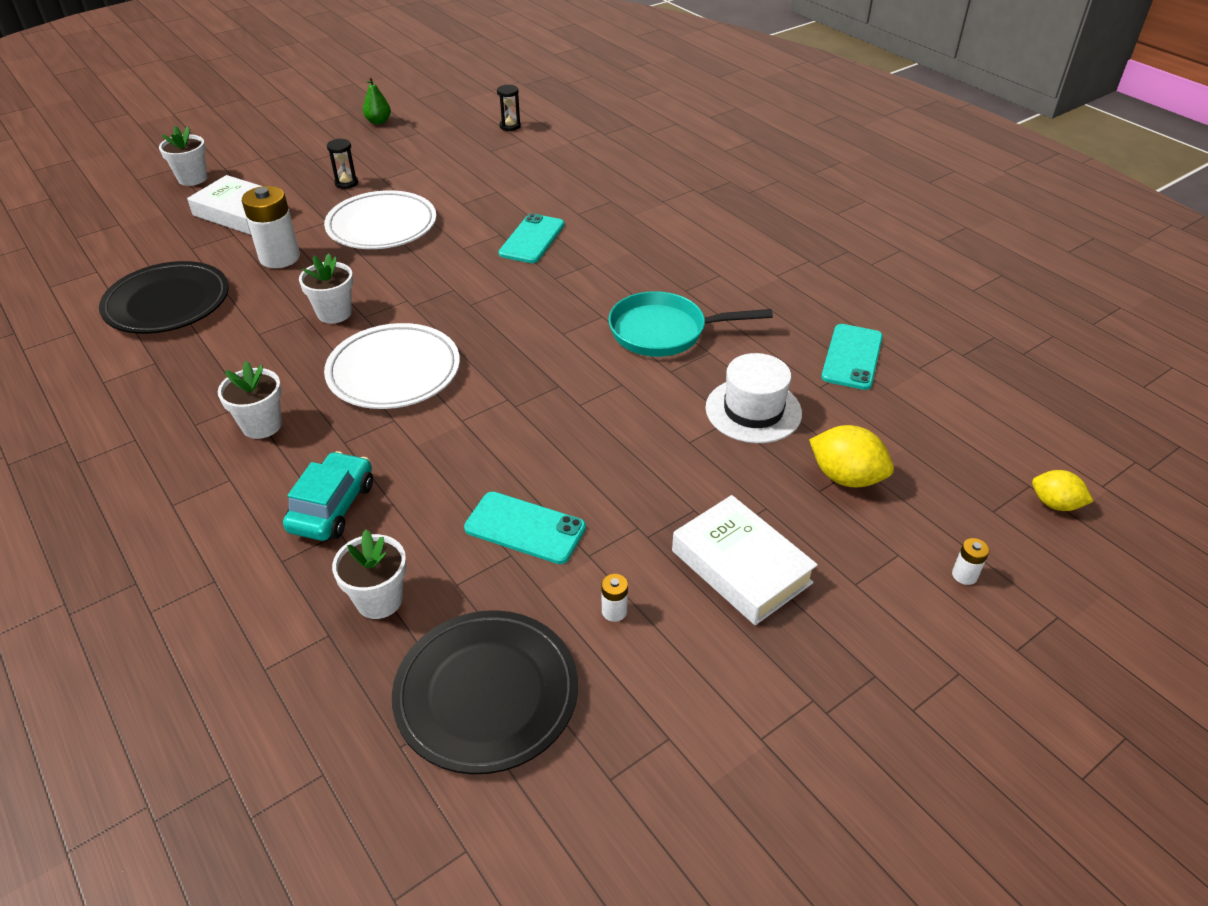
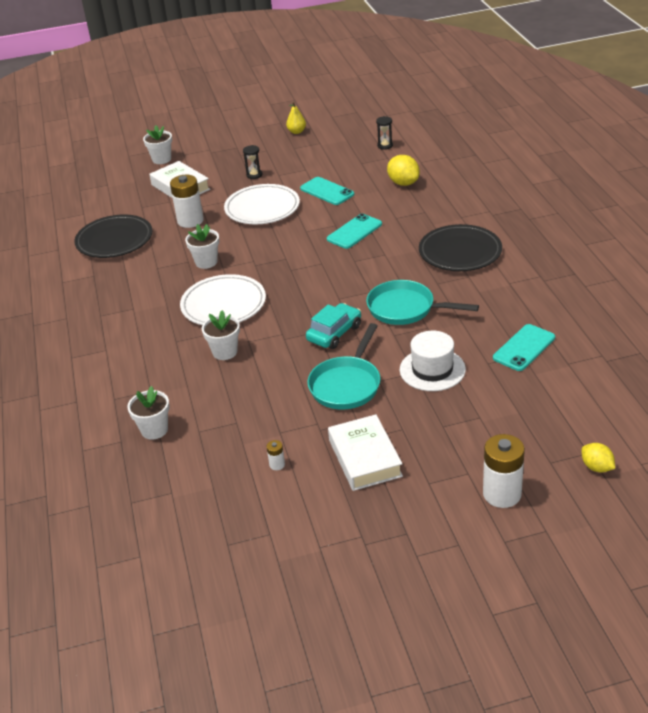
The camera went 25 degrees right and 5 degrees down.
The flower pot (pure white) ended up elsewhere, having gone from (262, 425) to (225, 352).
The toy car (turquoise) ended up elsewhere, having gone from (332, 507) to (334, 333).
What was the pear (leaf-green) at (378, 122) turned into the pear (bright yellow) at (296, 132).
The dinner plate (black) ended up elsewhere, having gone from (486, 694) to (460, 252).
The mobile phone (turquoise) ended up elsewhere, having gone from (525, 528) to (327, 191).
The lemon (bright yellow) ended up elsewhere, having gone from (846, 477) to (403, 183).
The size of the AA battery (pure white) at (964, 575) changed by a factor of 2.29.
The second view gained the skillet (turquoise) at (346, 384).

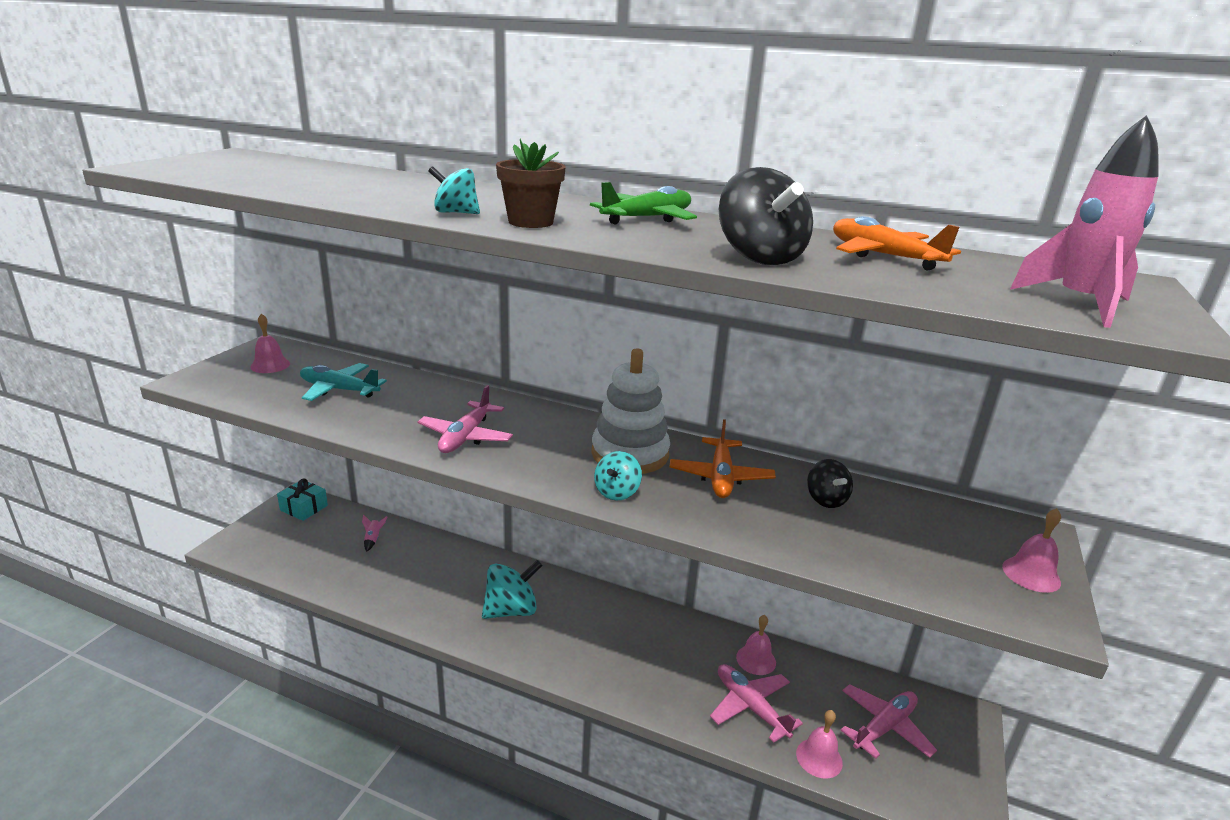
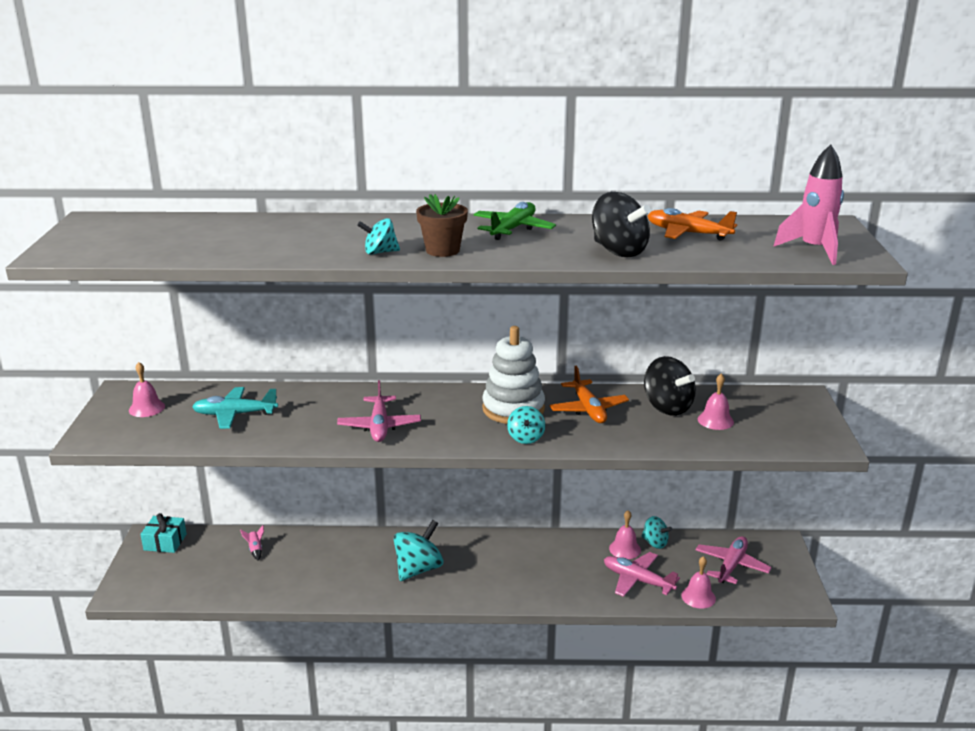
The camera went 20 degrees left and 0 degrees up.
The size of the spinning top (black) at (826, 500) changed by a factor of 1.67.
The hand bell (pink) ended up elsewhere, having gone from (1031, 574) to (715, 420).
The second view gained the spinning top (turquoise) at (655, 543).

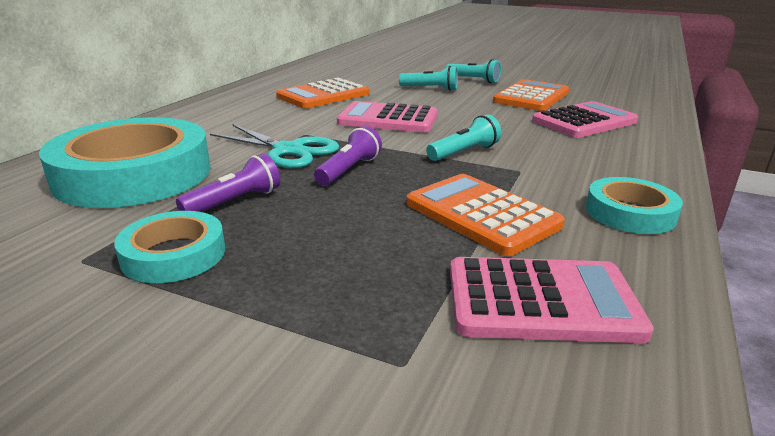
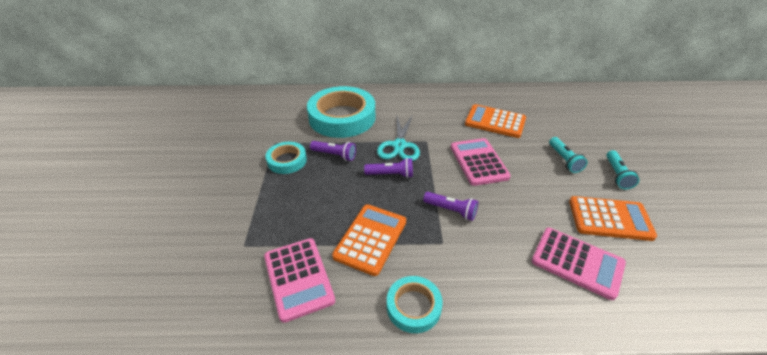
The camera went 65 degrees right and 15 degrees up.
What was the flashlight (turquoise) at (464, 152) turned into the flashlight (violet) at (451, 210).

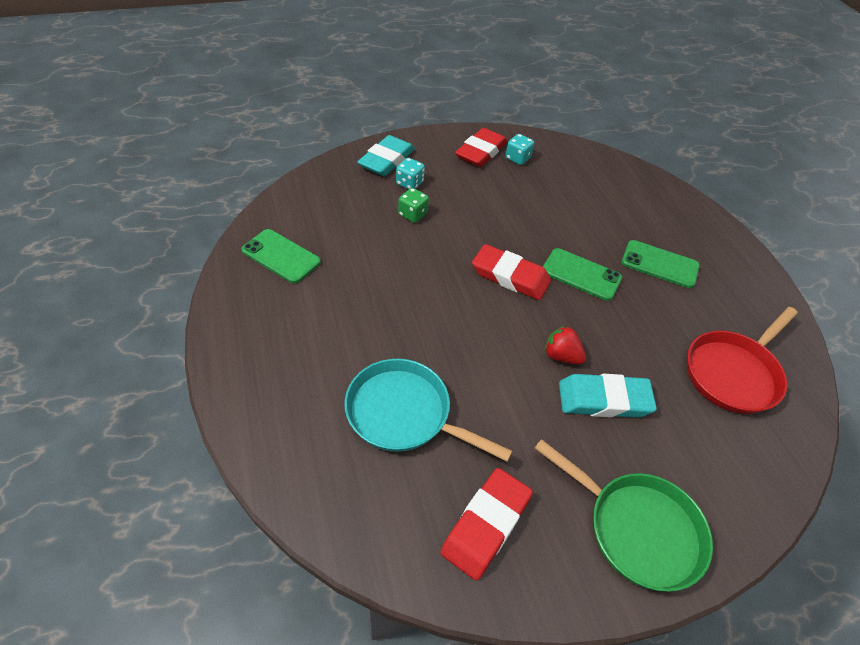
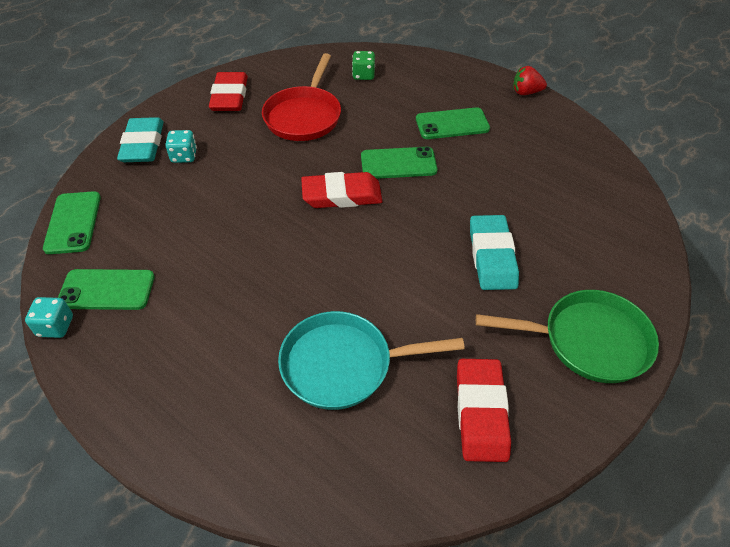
The camera went 30 degrees left and 0 degrees up.
The game die (leaf-green) ended up elsewhere, having gone from (413, 214) to (363, 75).
The game die (turquoise) ended up elsewhere, having gone from (517, 158) to (55, 326).
The berry (red) ended up elsewhere, having gone from (561, 356) to (526, 92).
The eraser (turquoise) at (604, 400) ended up facing another way, 60 degrees counterclockwise from before.
The skillet (red) ended up elsewhere, having gone from (734, 373) to (304, 116).
The second view gained the mobile phone (leaf-green) at (73, 222).

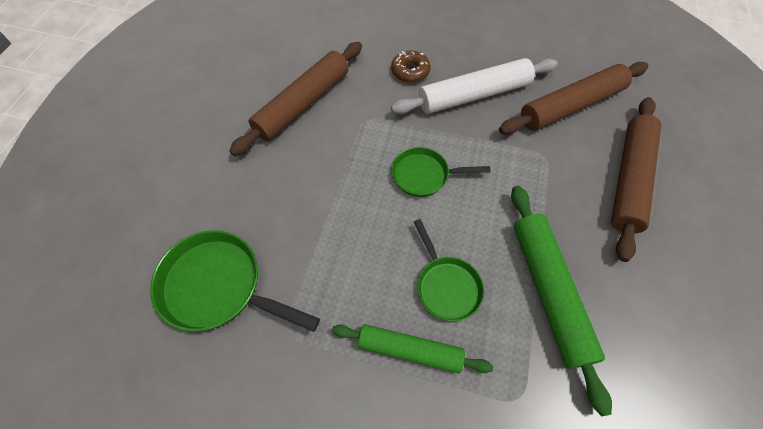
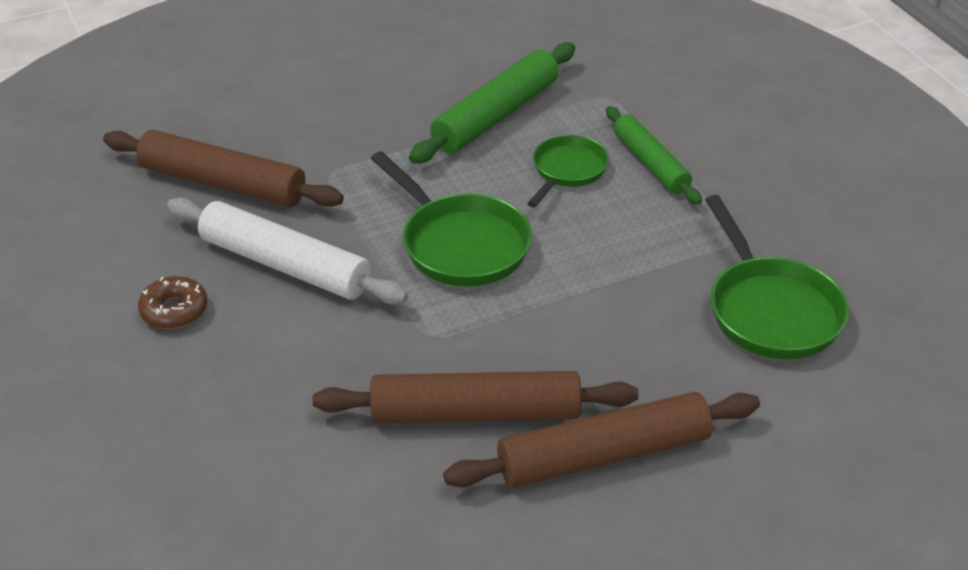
The camera went 130 degrees left and 20 degrees down.
The donut (brown) ended up elsewhere, having gone from (410, 71) to (174, 310).
The size of the skillet (leaf-green) at (424, 175) changed by a factor of 1.58.
The rolling pin (brown) ended up elsewhere, having gone from (629, 179) to (603, 455).

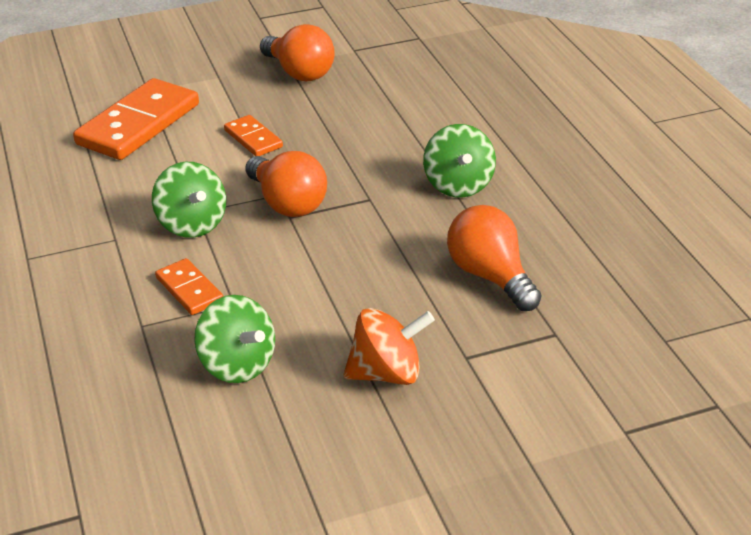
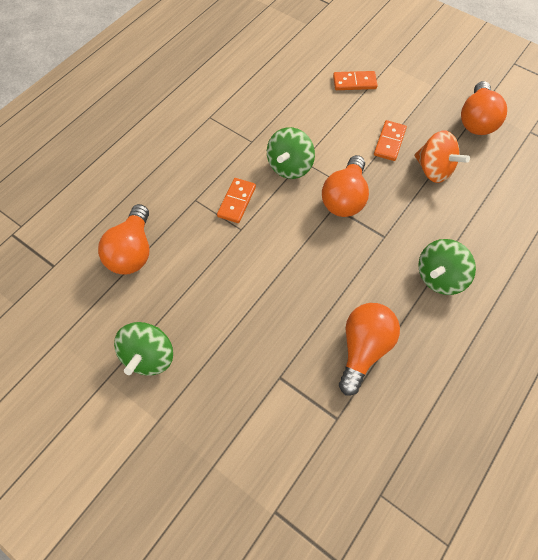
The camera went 55 degrees right and 25 degrees up.
The size of the domino piece (orange-coloured) at (138, 124) changed by a factor of 0.51.
The spinning top (leaf-green) ended up elsewhere, having gone from (238, 365) to (149, 356).
The spinning top (orange-coloured) ended up elsewhere, having gone from (387, 373) to (434, 170).
The second view gained the lightbulb (orange-coloured) at (132, 251).

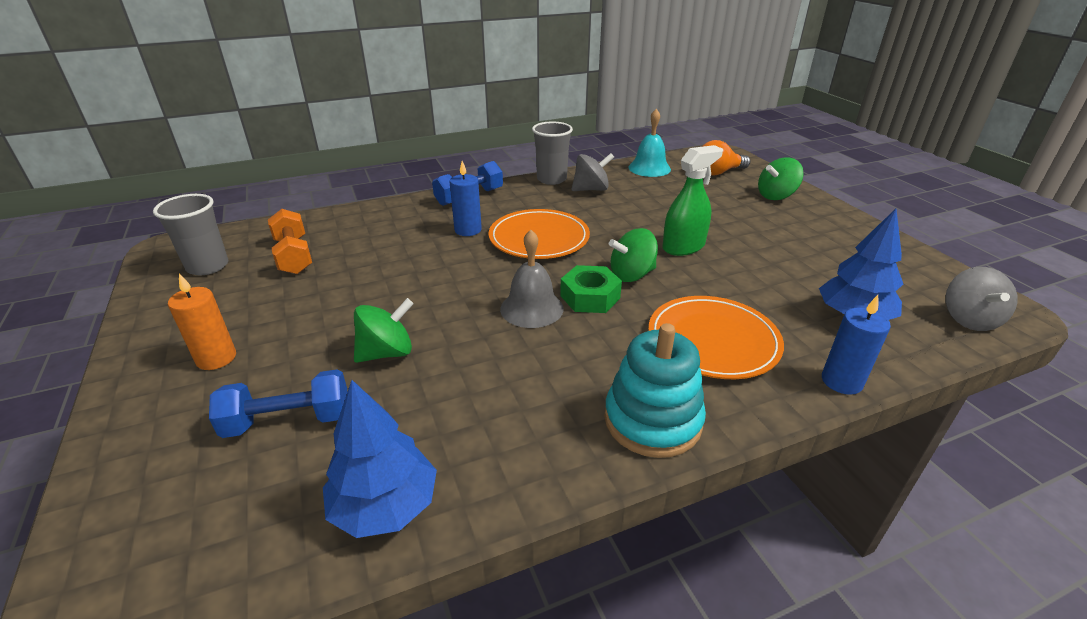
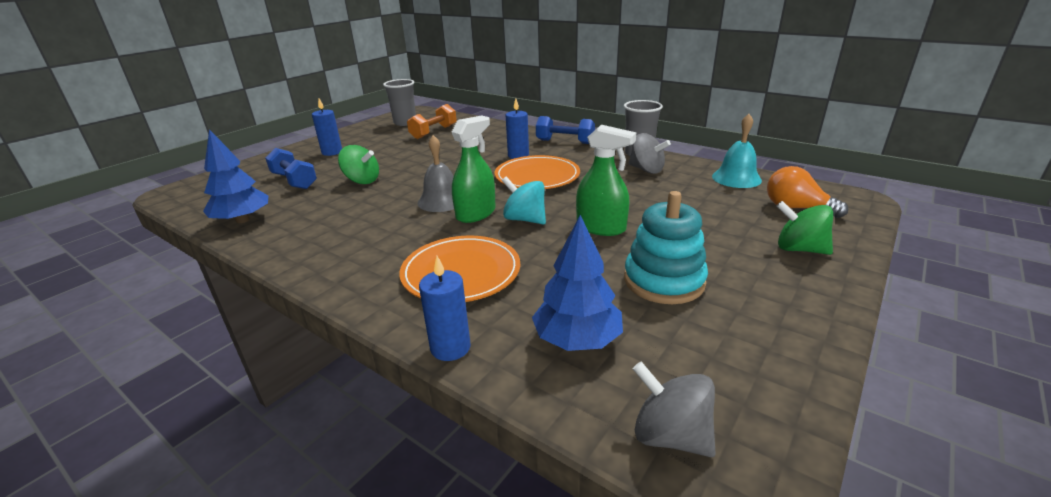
The camera went 60 degrees right and 5 degrees down.
What was the wax candle (orange-coloured) at (216, 358) turned into the wax candle (cobalt) at (332, 152).
Where the hex nut (leaf-green) stood at (590, 297), the spray bottle (leaf-green) came to stand at (476, 214).
The stacking toy (turquoise) ended up elsewhere, having gone from (652, 420) to (664, 281).
What was the spinning top (leaf-green) at (632, 275) turned into the spinning top (turquoise) at (525, 219).
The spinning top (gray) at (969, 319) ended up facing another way, 60 degrees clockwise from before.

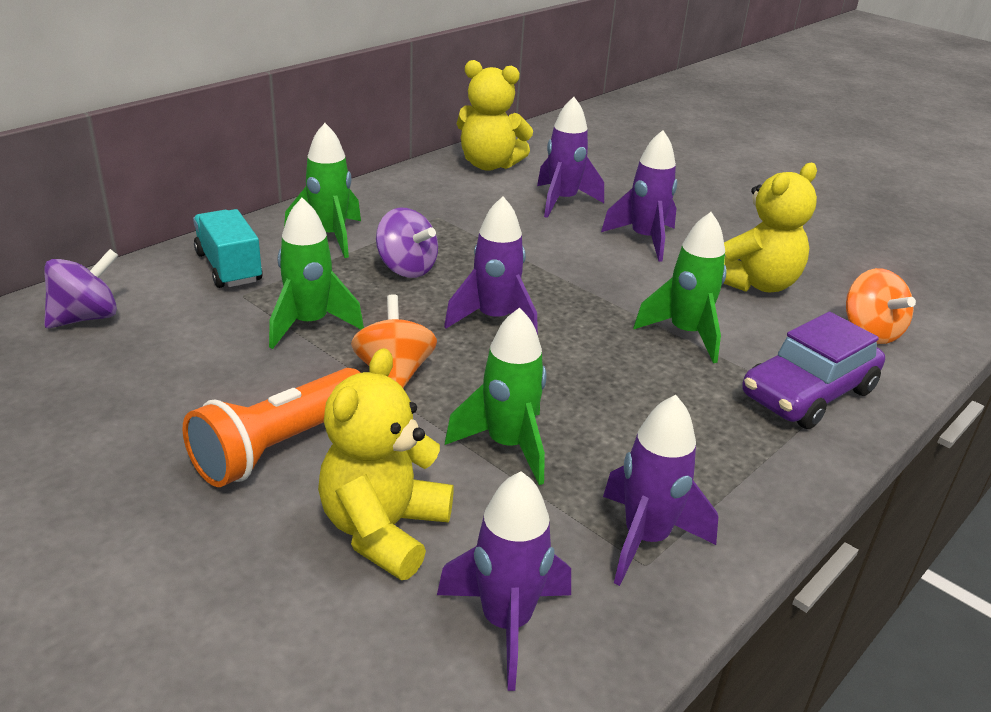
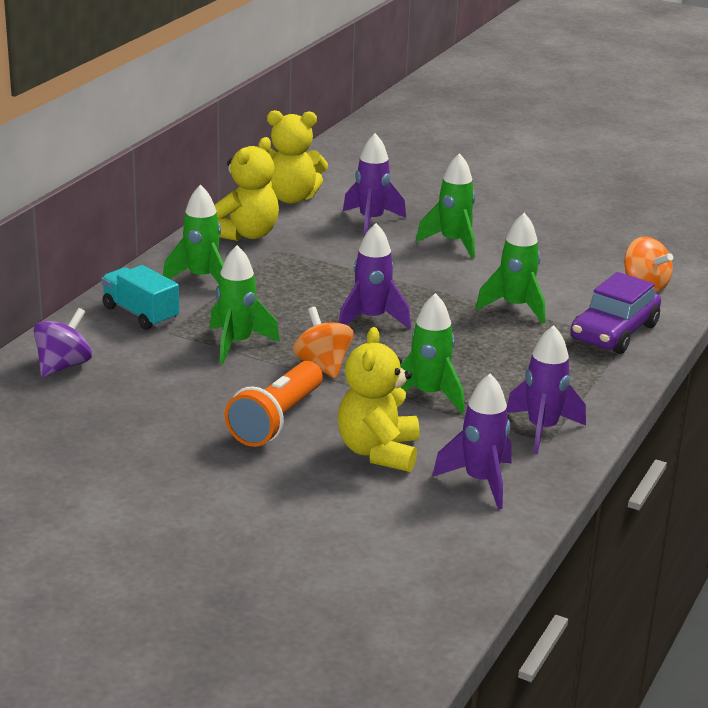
The camera went 15 degrees left and 5 degrees down.
The second view lost the spinning top (violet) at (406, 268).
What was the rocket (violet) at (644, 239) turned into the rocket (leaf-green) at (453, 243).
The stuffed bear (bright yellow) ended up elsewhere, having gone from (756, 283) to (246, 234).

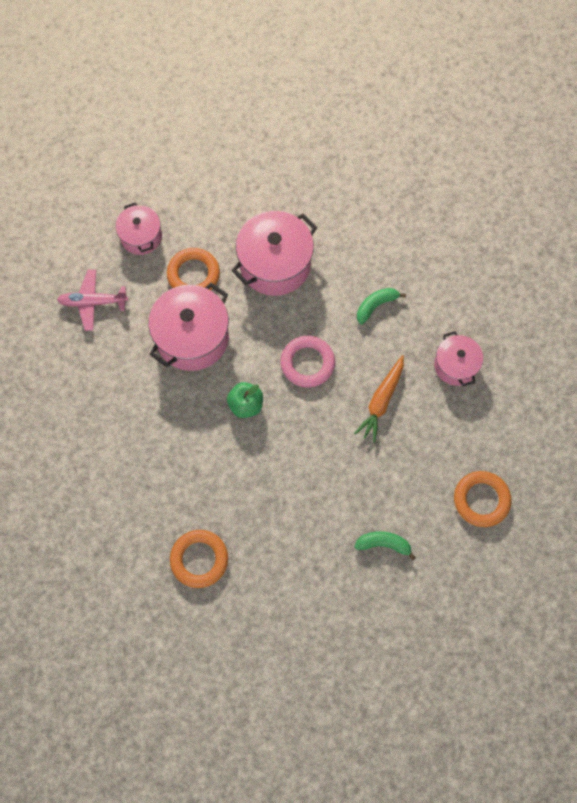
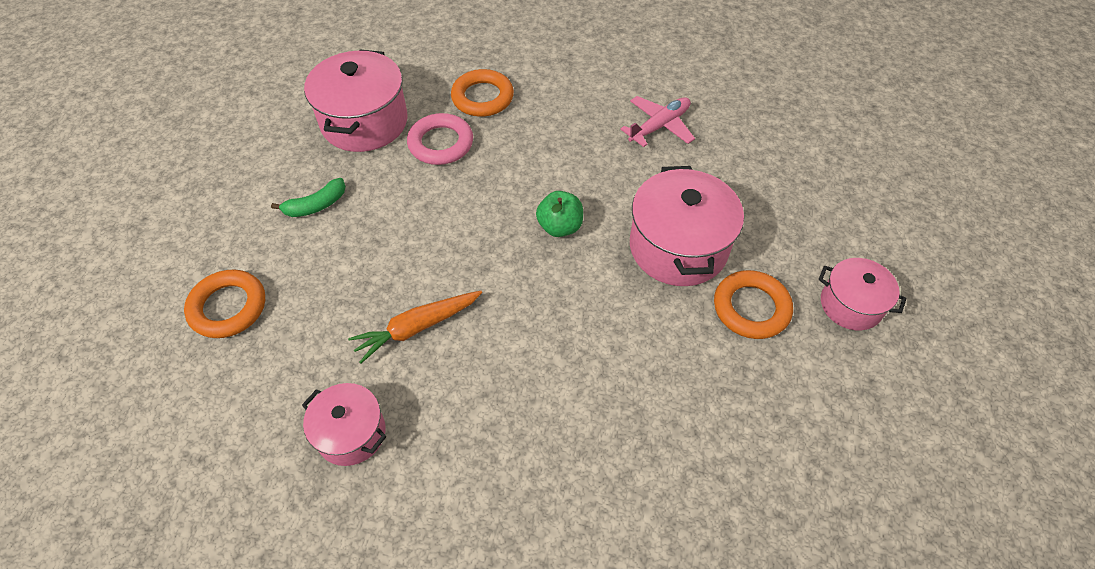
The camera went 140 degrees right and 15 degrees down.
The aeroplane (pink) ended up elsewhere, having gone from (92, 302) to (659, 126).
The cooking pot (pink) ended up elsewhere, having gone from (275, 264) to (364, 122).
The torus (pink) ended up elsewhere, having gone from (307, 363) to (441, 143).
The root vegetable (orange-coloured) at (381, 401) ended up facing another way, 105 degrees counterclockwise from before.
The second view lost the banana (leaf-green) at (375, 305).

